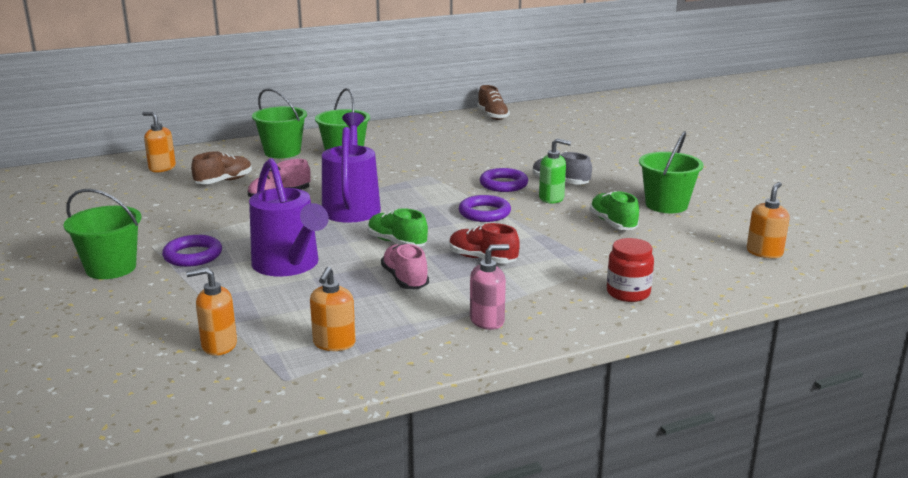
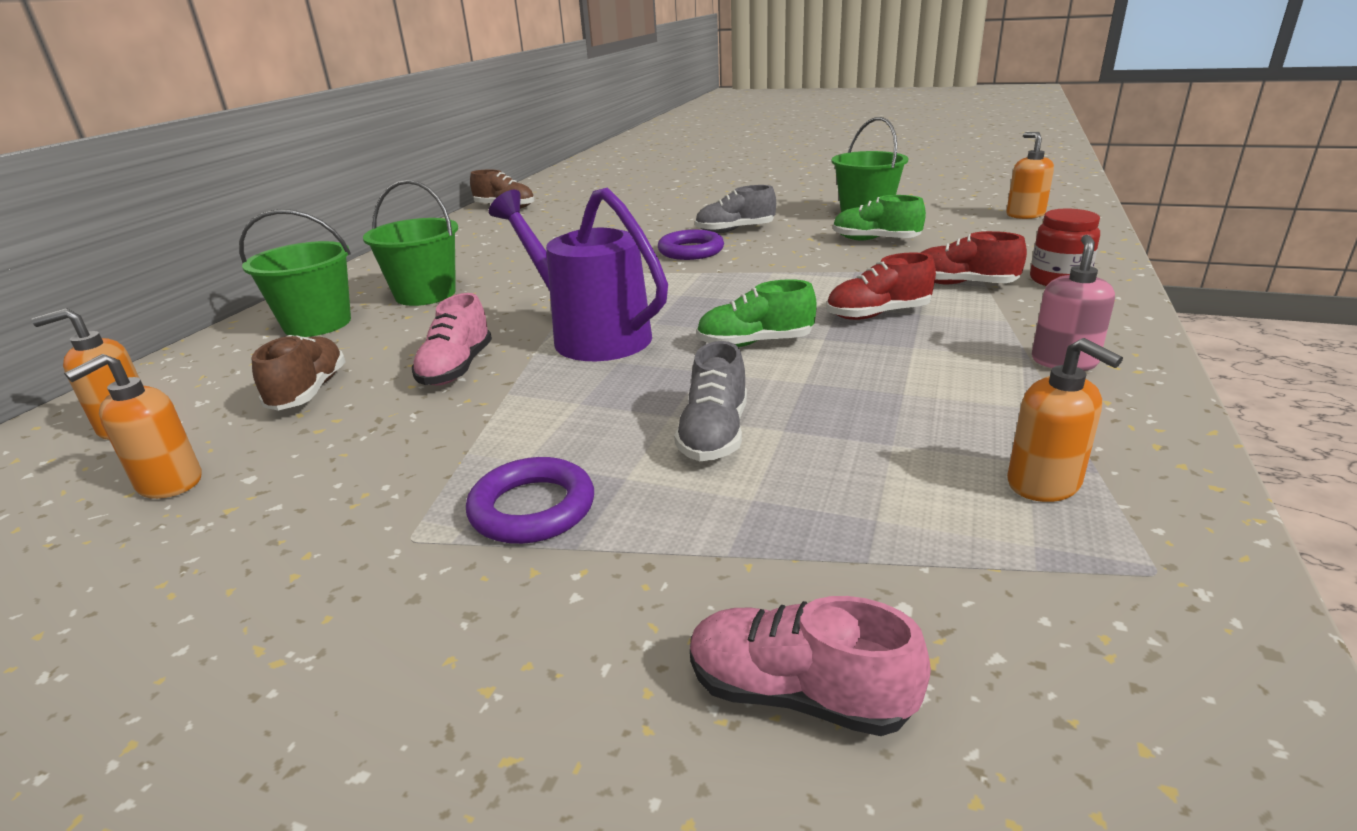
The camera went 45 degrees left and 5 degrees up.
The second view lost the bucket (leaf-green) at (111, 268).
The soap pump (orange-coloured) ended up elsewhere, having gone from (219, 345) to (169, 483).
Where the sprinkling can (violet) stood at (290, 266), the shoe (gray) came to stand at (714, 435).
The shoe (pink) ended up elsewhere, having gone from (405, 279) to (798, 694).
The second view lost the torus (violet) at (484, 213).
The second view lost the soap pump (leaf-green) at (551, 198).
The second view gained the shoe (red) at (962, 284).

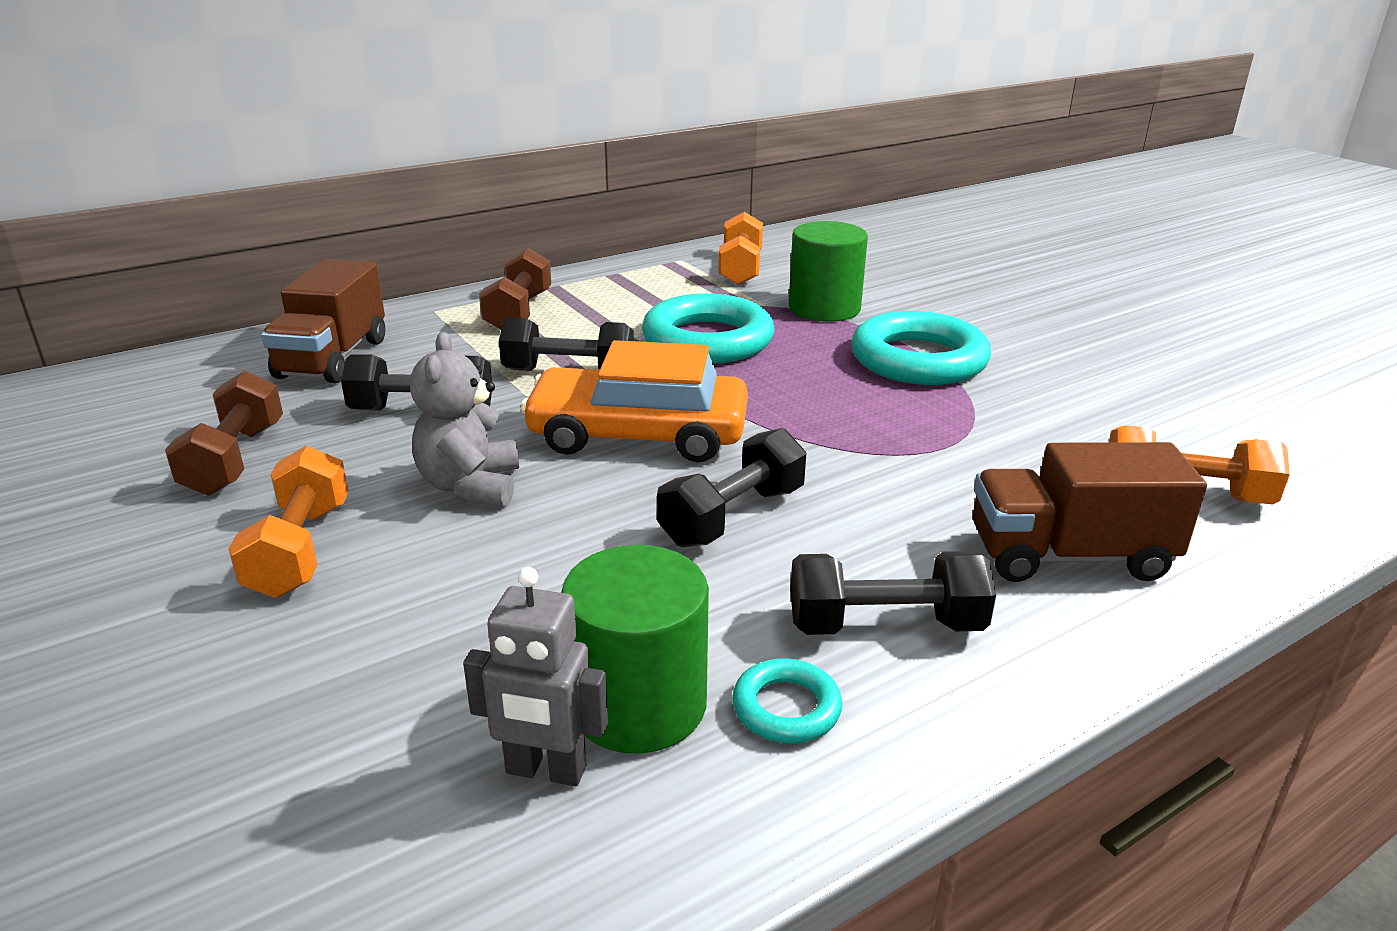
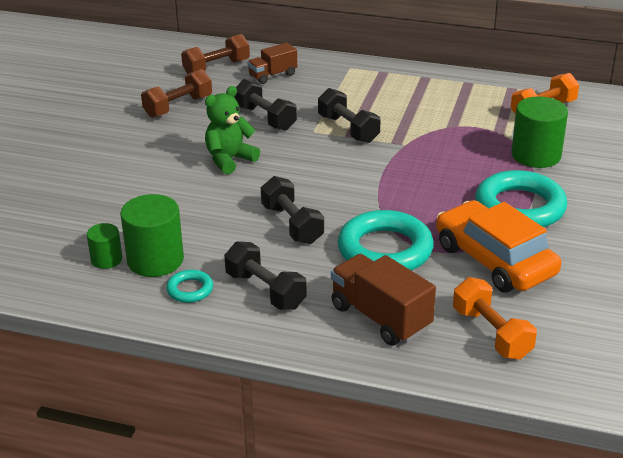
The camera went 50 degrees right and 5 degrees up.
The second view lost the hand weight (orange-coloured) at (300, 549).
The size of the truck (brown) at (333, 359) changed by a factor of 0.63.
What was the stuffed bear (gray) at (470, 486) turned into the stuffed bear (leaf-green) at (229, 160).
Where the robot figure (gray) stood at (546, 771), the solid cylinder (leaf-green) came to stand at (106, 259).
The hand weight (brown) ended up elsewhere, having gone from (518, 312) to (216, 68).
The toy car (orange-coloured) ended up elsewhere, having gone from (638, 434) to (494, 260).
The torus (turquoise) ended up elsewhere, having gone from (707, 340) to (385, 250).
The hand weight (black) at (733, 516) ended up facing another way, 60 degrees clockwise from before.

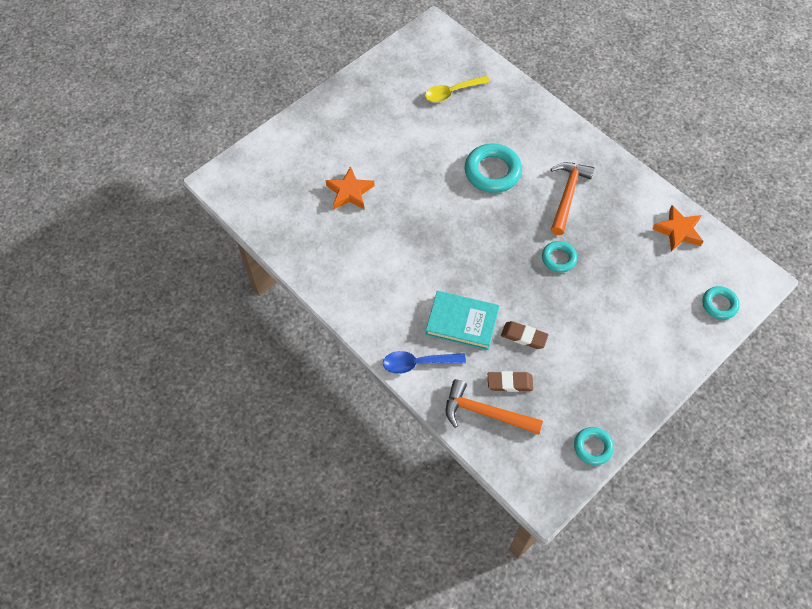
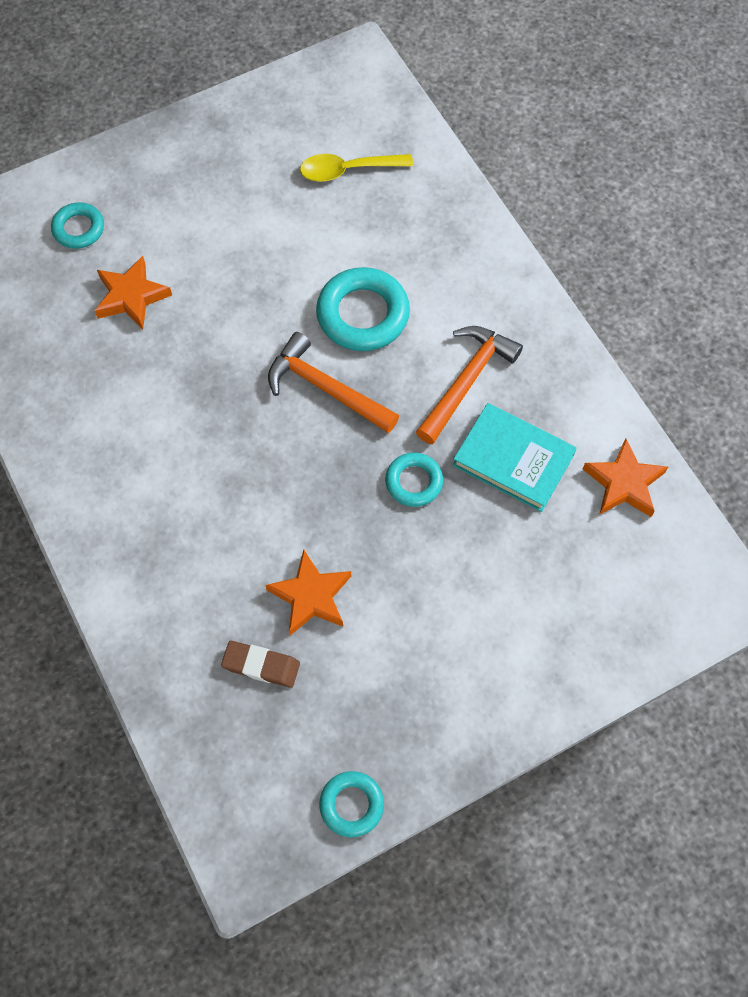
The camera went 15 degrees right and 5 degrees up.
The second view lost the spoon (cobalt) at (417, 363).
The book (turquoise) ended up elsewhere, having gone from (462, 322) to (513, 460).
The claw hammer (orange-coloured) ended up elsewhere, having gone from (486, 413) to (326, 388).
Where the eraser (brown) stood at (524, 336), the five-pointed star (orange-coloured) came to stand at (311, 596).
The torus (turquoise) ended up elsewhere, having gone from (719, 304) to (79, 229).

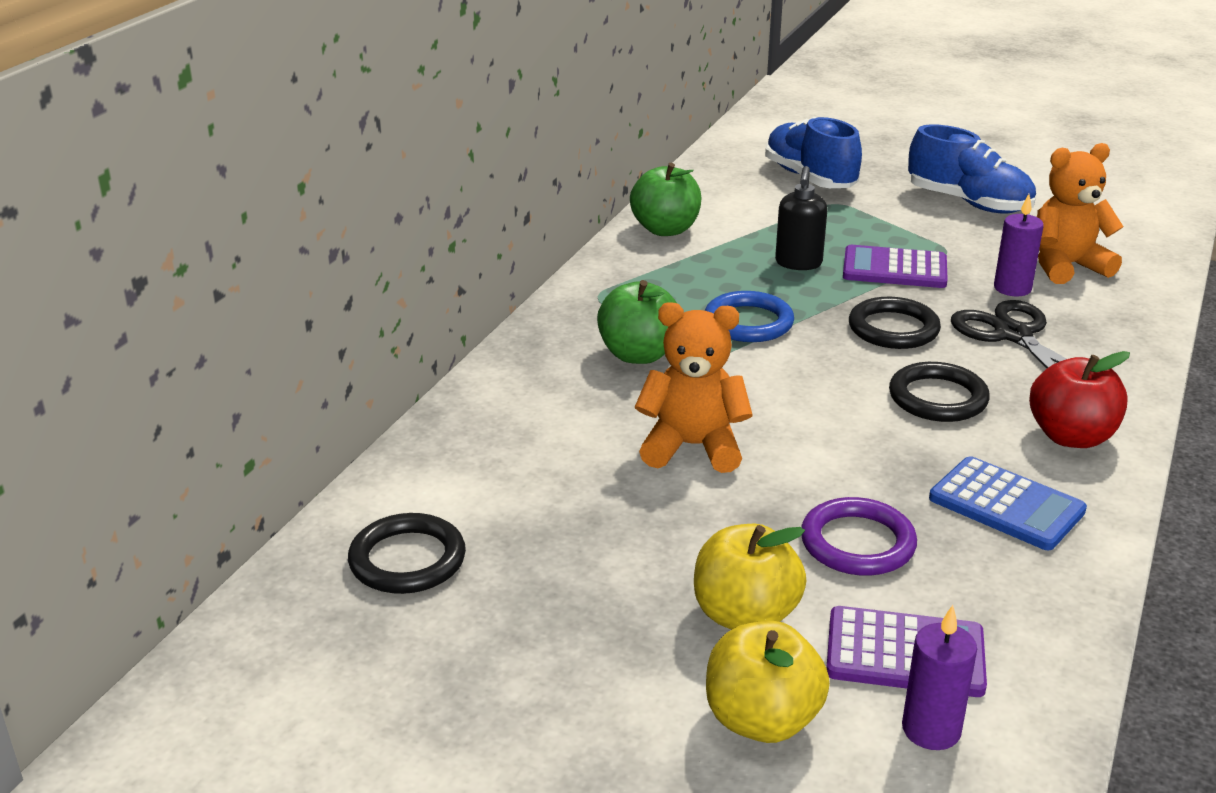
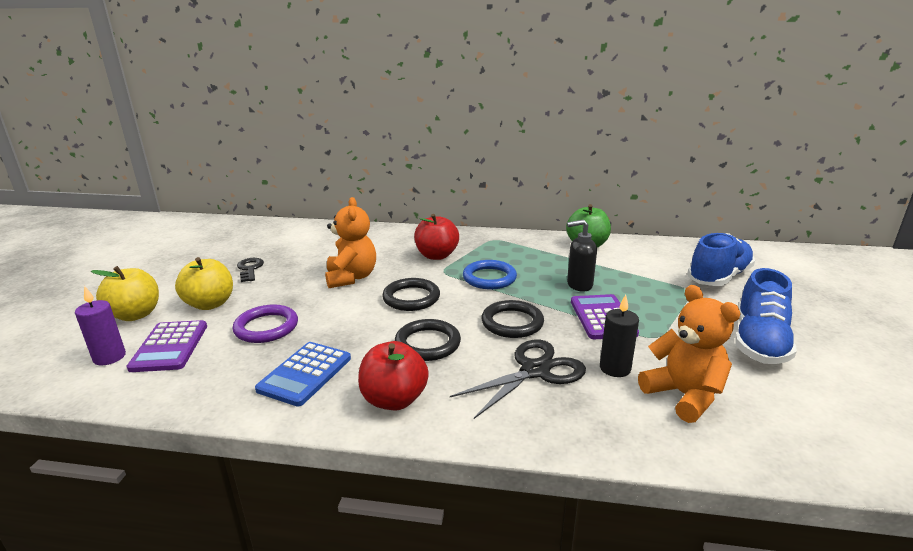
The camera went 75 degrees right and 5 degrees down.
The torus (black) ended up elsewhere, having gone from (407, 560) to (411, 298).
What was the apple fruit (leaf-green) at (638, 355) turned into the apple fruit (red) at (436, 255).
What was the wax candle (violet) at (1012, 288) turned into the wax candle (black) at (615, 368).
The second view gained the door key (black) at (250, 269).

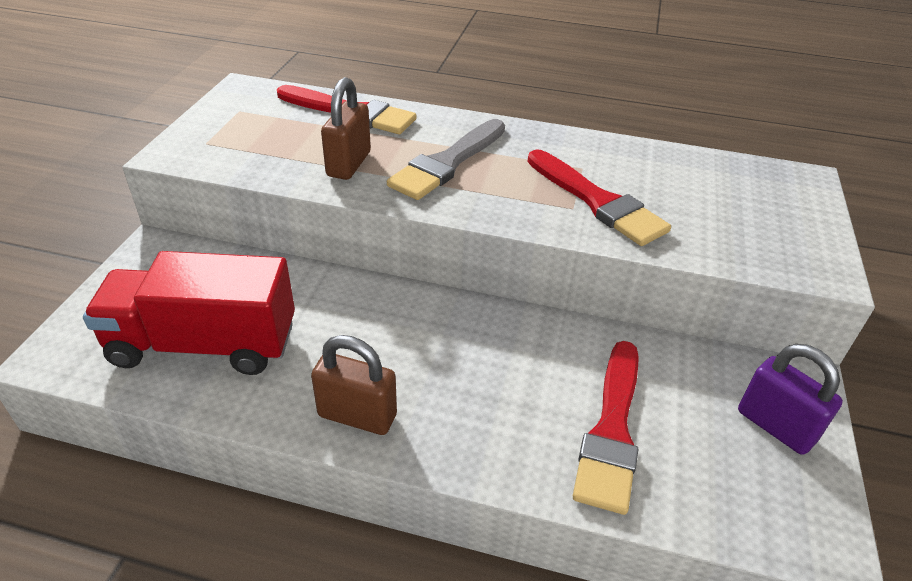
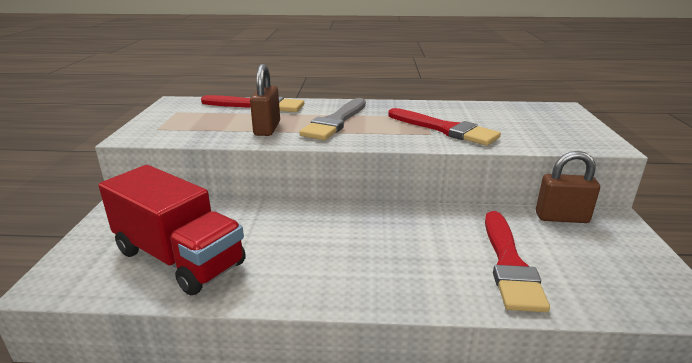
The camera went 10 degrees left and 15 degrees down.
The truck (red) at (204, 344) ended up facing another way, 135 degrees counterclockwise from before.
The padlock (brown) ended up elsewhere, having gone from (357, 415) to (561, 217).
The second view lost the padlock (violet) at (775, 426).

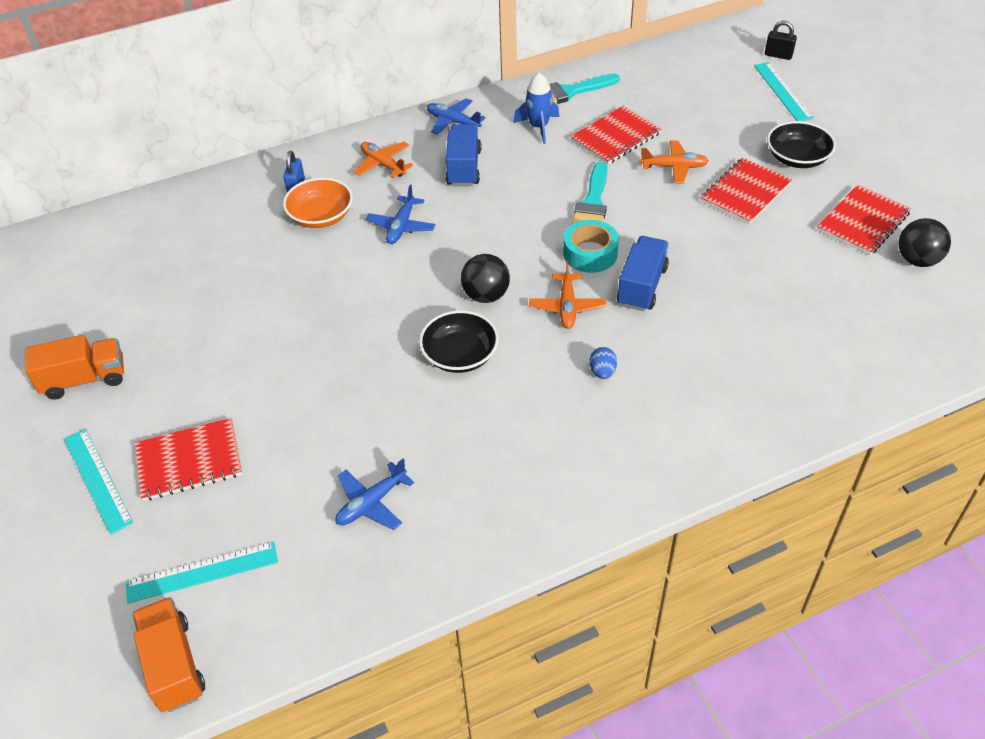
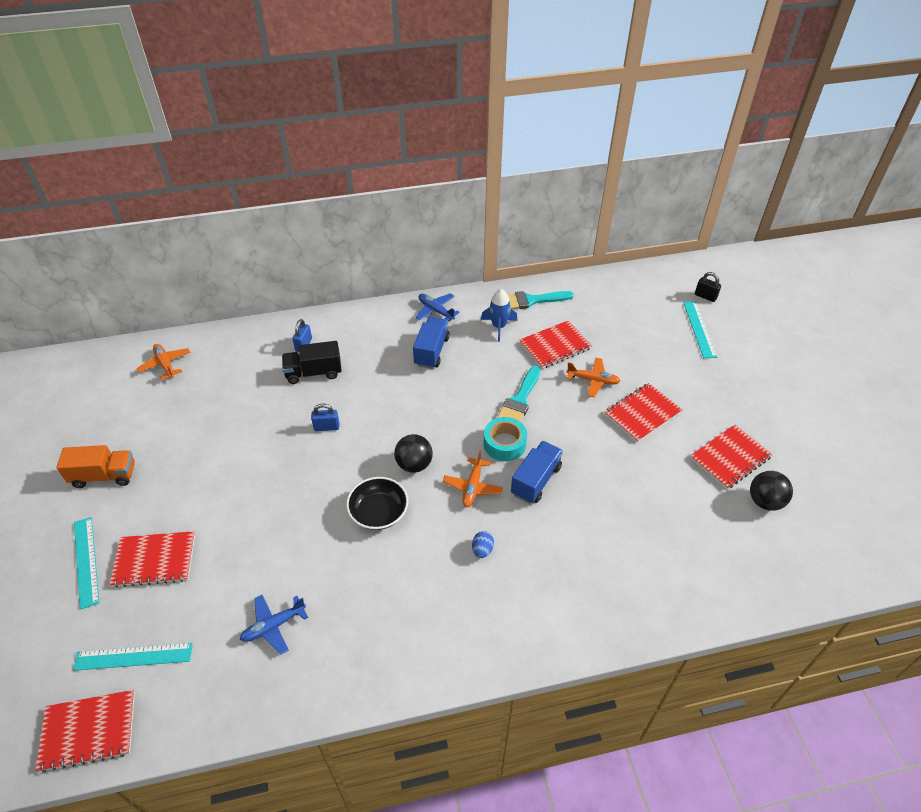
The camera went 10 degrees right and 0 degrees up.
Where the truck (orange-coloured) stood at (173, 665), the exercise book (red) came to stand at (88, 731).
Where the serving bowl (orange-coloured) stood at (321, 216), the truck (black) came to stand at (314, 372).
The aeroplane (orange-coloured) ended up elsewhere, having gone from (383, 164) to (165, 364).
The second view lost the aeroplane (cobalt) at (401, 226).
The second view lost the serving bowl (black) at (797, 158).
The second view gained the padlock (cobalt) at (326, 427).

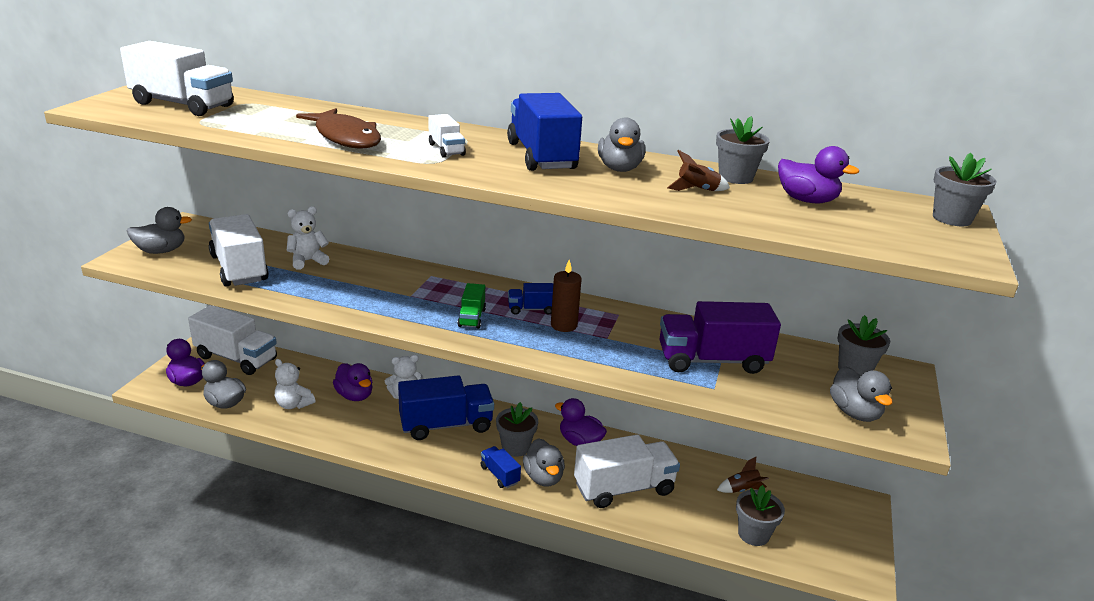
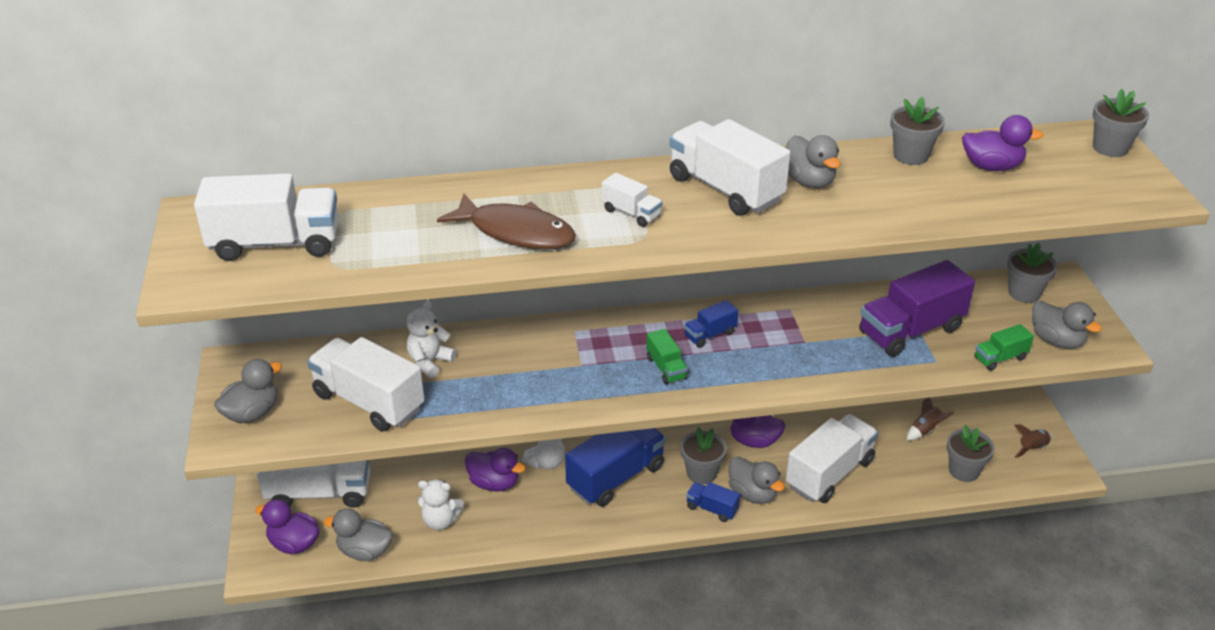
The camera went 25 degrees left and 10 degrees up.
What was the truck (cobalt) at (541, 156) turned into the truck (pure white) at (725, 189).
The second view lost the wax candle (brown) at (564, 325).
The rocket (brown) ended up elsewhere, having gone from (697, 190) to (1032, 448).
The second view gained the truck (leaf-green) at (1000, 358).

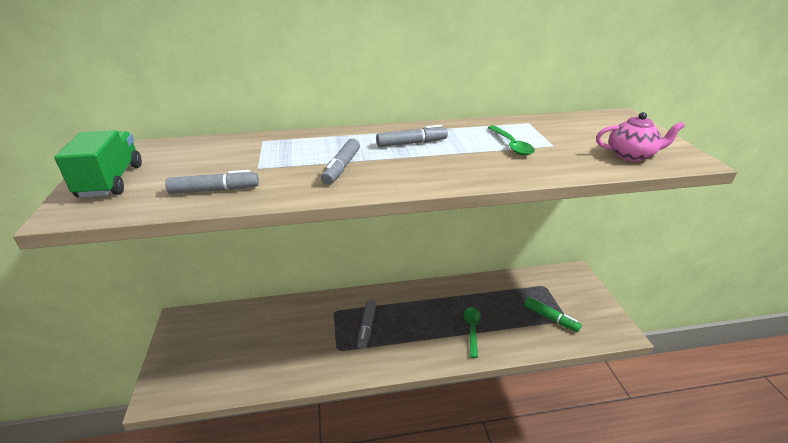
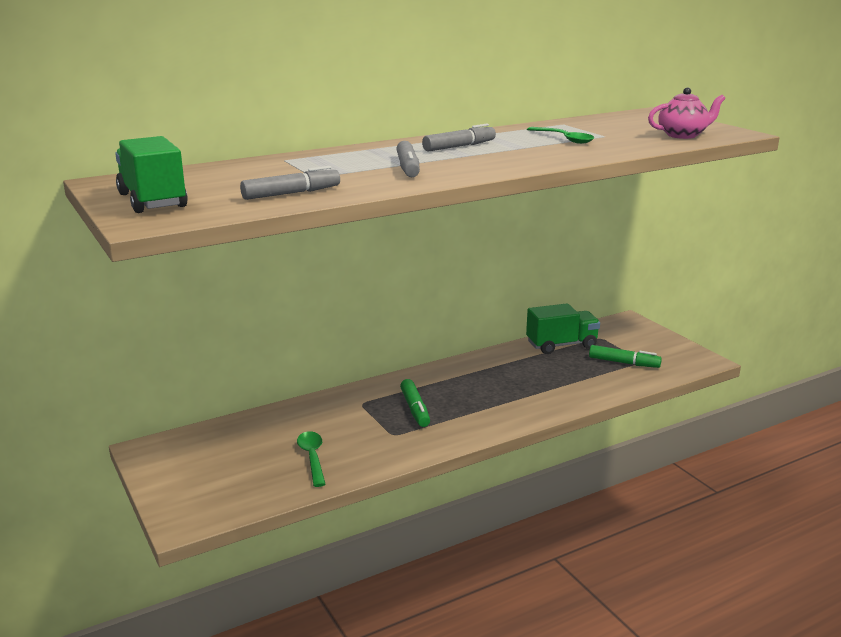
The camera went 20 degrees left and 10 degrees down.
What was the marker (gray) at (367, 327) turned into the marker (leaf-green) at (415, 409).
The spoon (leaf-green) ended up elsewhere, having gone from (472, 330) to (312, 458).
The second view gained the truck (leaf-green) at (561, 345).

